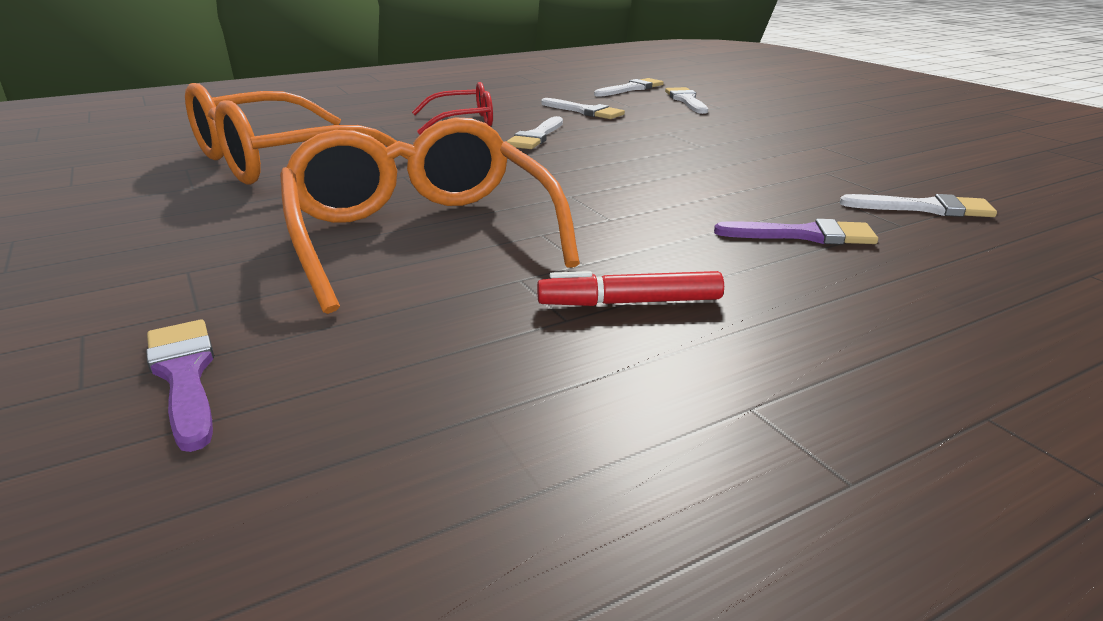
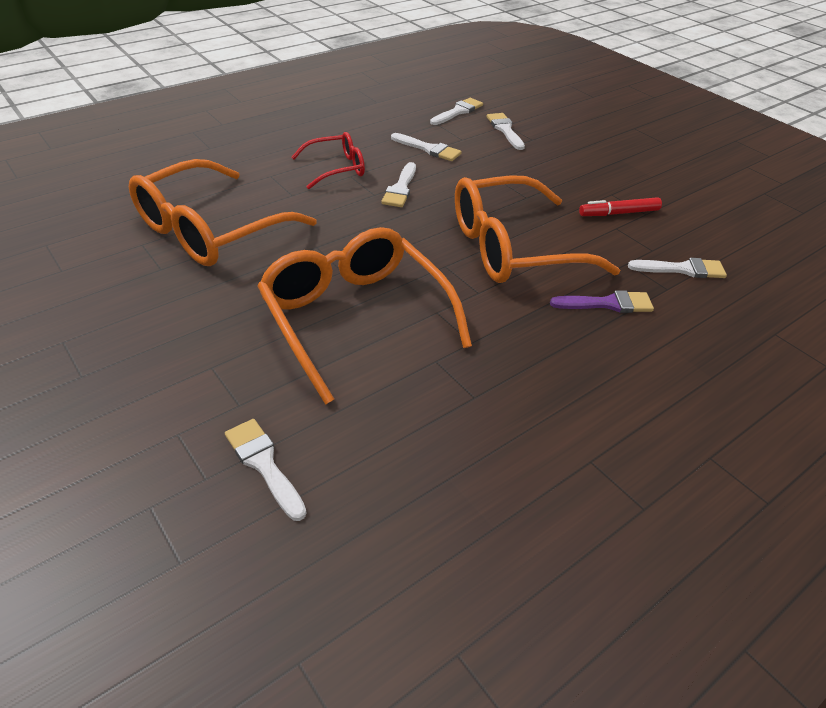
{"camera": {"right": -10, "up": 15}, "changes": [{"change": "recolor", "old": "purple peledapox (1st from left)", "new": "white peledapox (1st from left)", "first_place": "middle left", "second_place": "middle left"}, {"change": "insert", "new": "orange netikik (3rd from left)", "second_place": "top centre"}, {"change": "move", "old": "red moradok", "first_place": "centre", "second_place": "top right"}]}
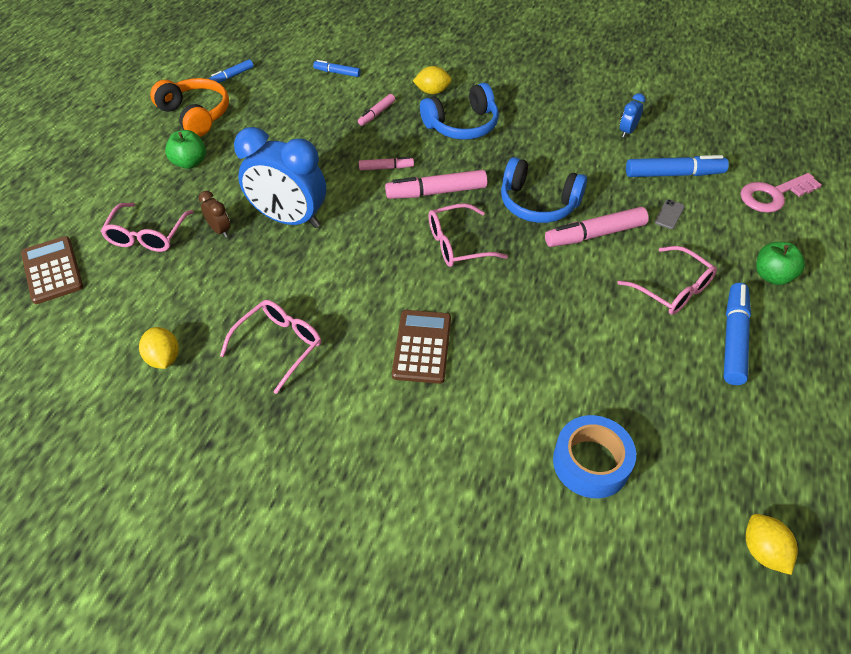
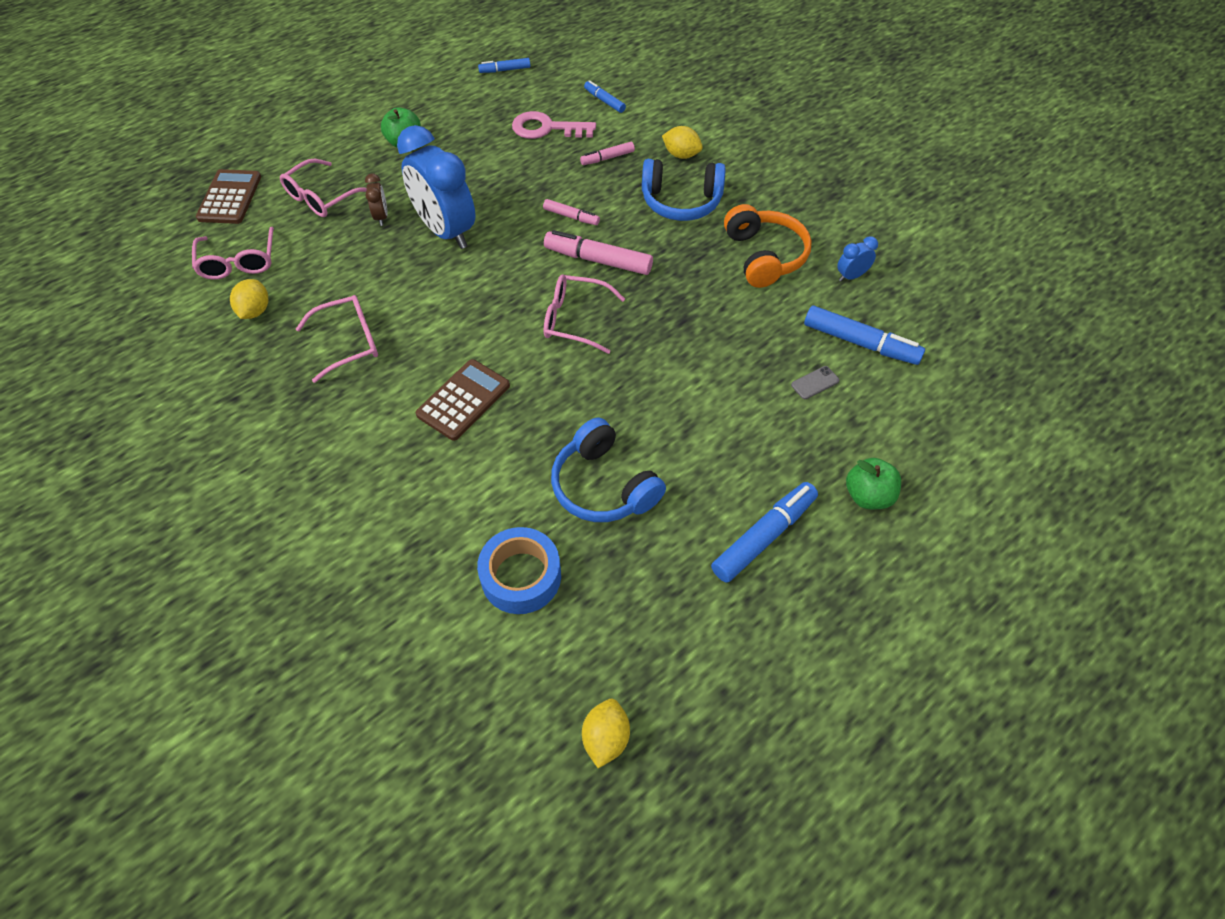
{"camera": {"right": 30, "up": 5}, "changes": [{"change": "move", "old": "pink netikik (4th from left in the first image)", "new": "pink netikik (1st from left)", "first_place": "middle right", "second_place": "top left"}, {"change": "move", "old": "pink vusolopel", "first_place": "top right", "second_place": "top centre"}, {"change": "move", "old": "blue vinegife (2nd from left in the first image)", "new": "blue vinegife (1st from left)", "first_place": "top centre", "second_place": "centre"}, {"change": "move", "old": "orange vinegife", "first_place": "top left", "second_place": "top centre"}, {"change": "delete", "old": "pink moradok (4th from left)", "first_place": "middle right"}]}
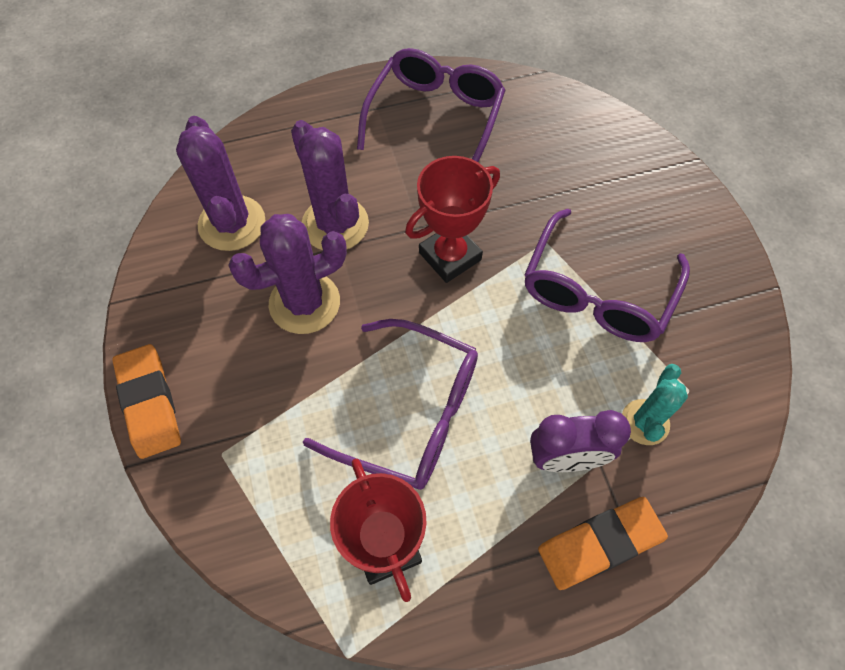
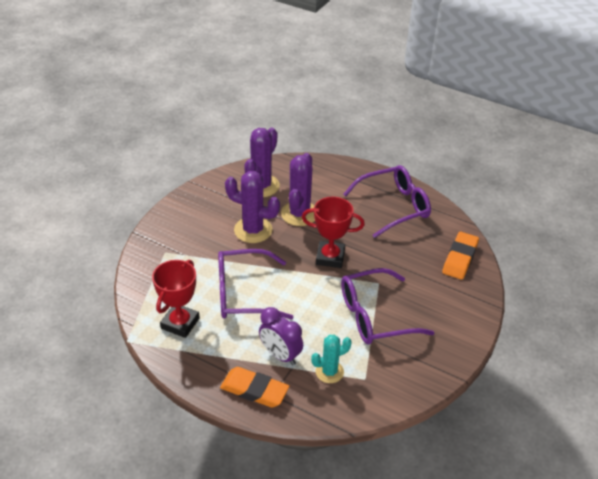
{"camera": {"right": 45, "up": -20}, "changes": [{"change": "rotate", "old": "purple netikik (1st from left)", "first_place": "centre", "second_place": "centre", "degrees": 105}, {"change": "move", "old": "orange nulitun (1st from left in the first image)", "new": "orange nulitun (2nd from left)", "first_place": "middle left", "second_place": "middle right"}]}
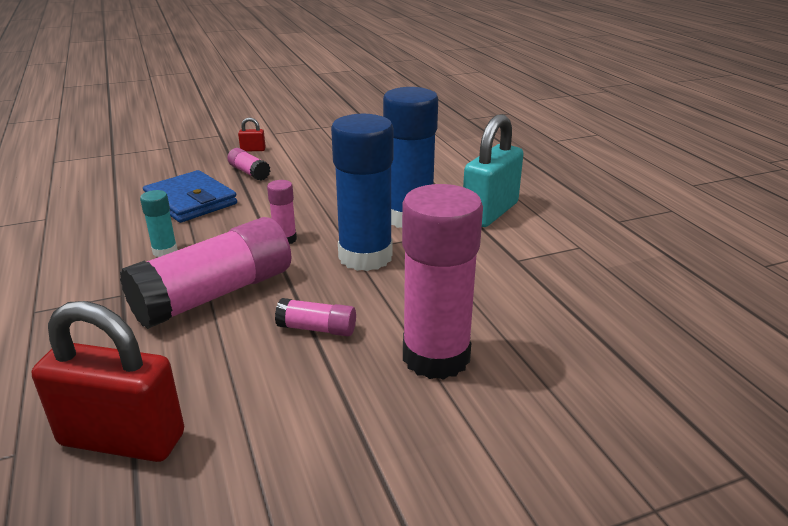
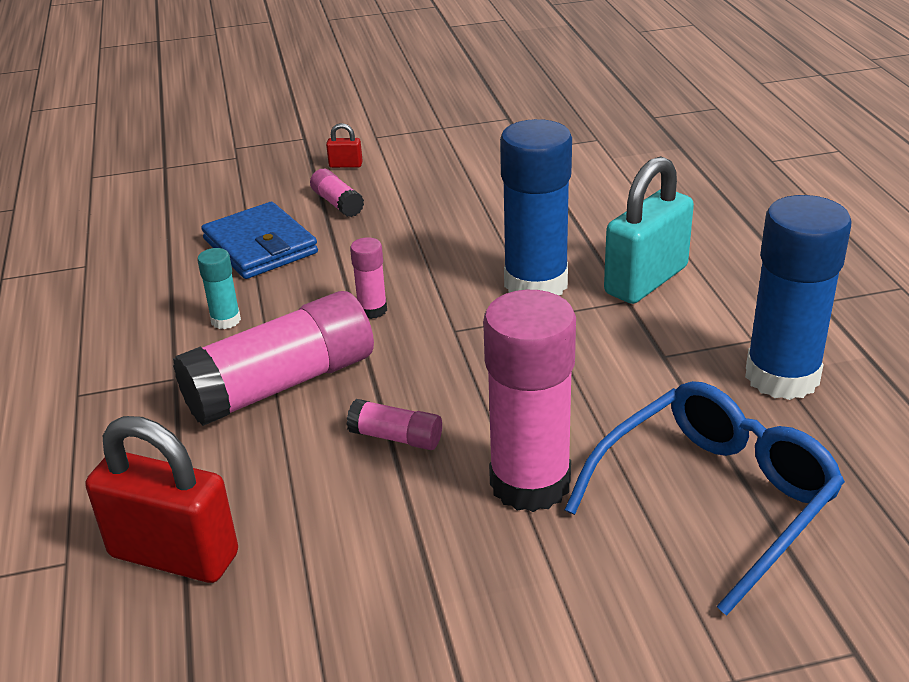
{"camera": {"right": 10, "up": 5}, "changes": [{"change": "insert", "new": "blue netikik", "second_place": "bottom right"}, {"change": "move", "old": "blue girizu (1st from left in the first image)", "new": "blue girizu (2nd from left)", "first_place": "centre", "second_place": "middle right"}]}
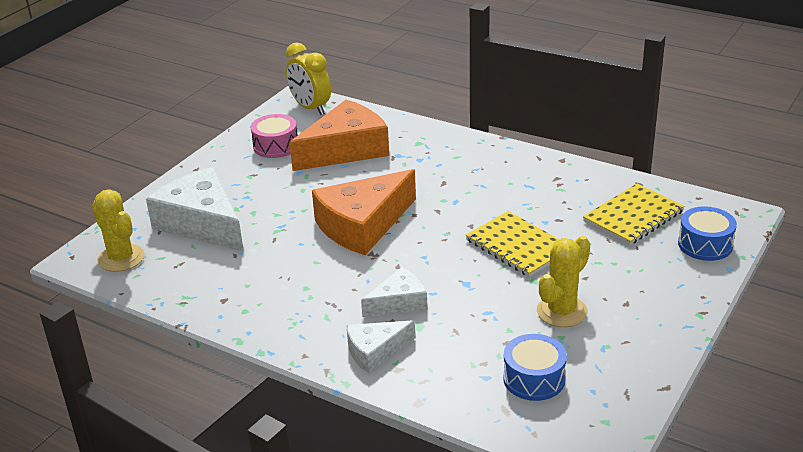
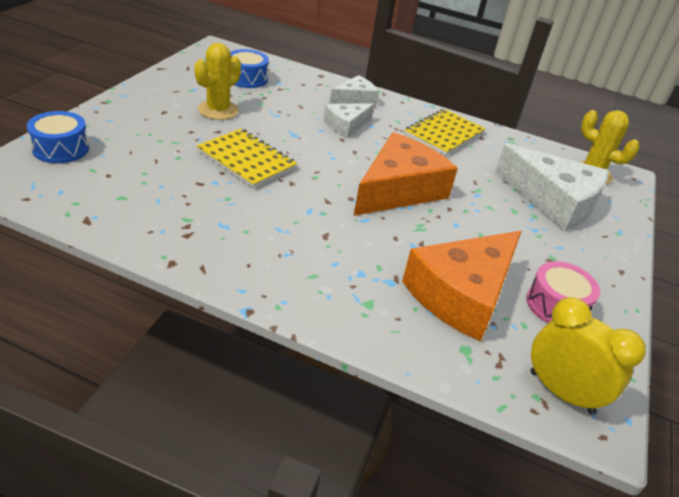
{"camera": {"right": 165, "up": 5}, "changes": [{"change": "move", "old": "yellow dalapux (2nd from left)", "first_place": "middle right", "second_place": "top centre"}]}
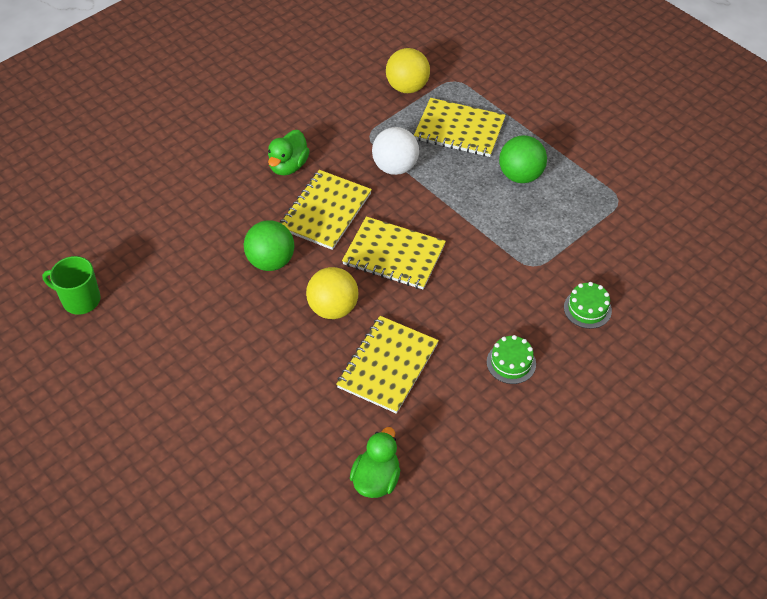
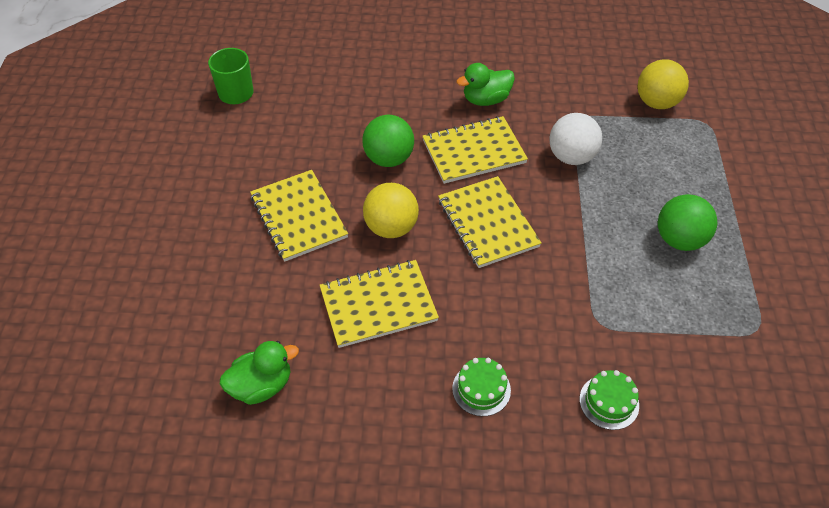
{"camera": {"right": 45, "up": 0}, "changes": [{"change": "move", "old": "yellow dalapux (4th from left in the first image)", "new": "yellow dalapux (1st from left)", "first_place": "top centre", "second_place": "centre"}]}
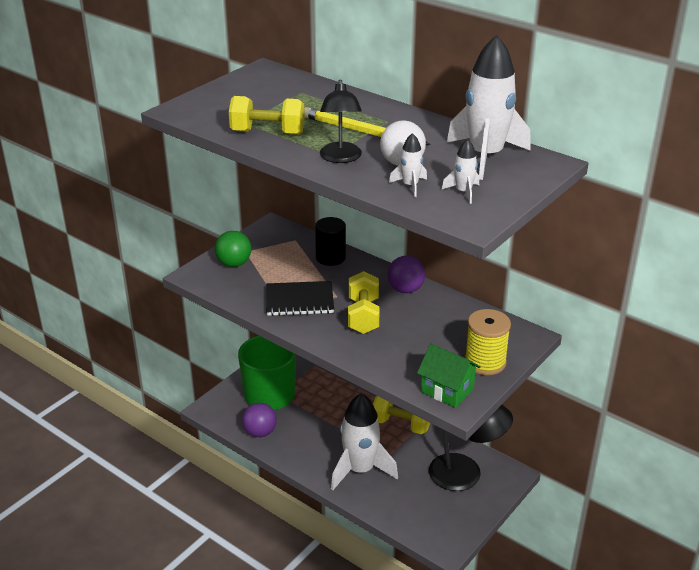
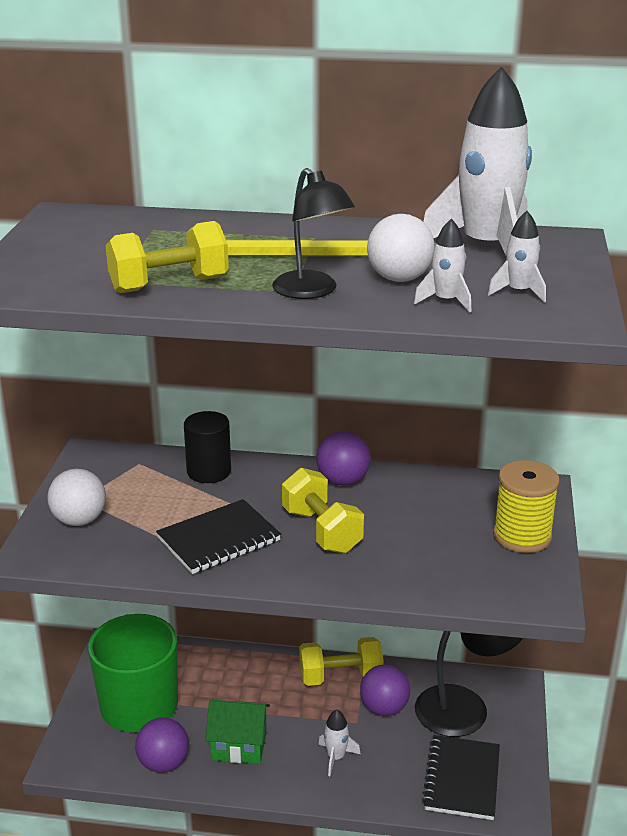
{"camera": {"right": -30, "up": -5}, "changes": [{"change": "recolor", "old": "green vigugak", "new": "white vigugak (1st from left)", "first_place": "centre", "second_place": "middle left"}, {"change": "move", "old": "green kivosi", "first_place": "centre", "second_place": "bottom centre"}, {"change": "resize", "old": "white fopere (1st from left)", "first_place": "bottom centre", "second_place": "bottom centre", "factor": 0.44}, {"change": "insert", "new": "purple vigugak (3rd from left)", "second_place": "bottom centre"}, {"change": "insert", "new": "black dalapux (2nd from left)", "second_place": "bottom right"}]}
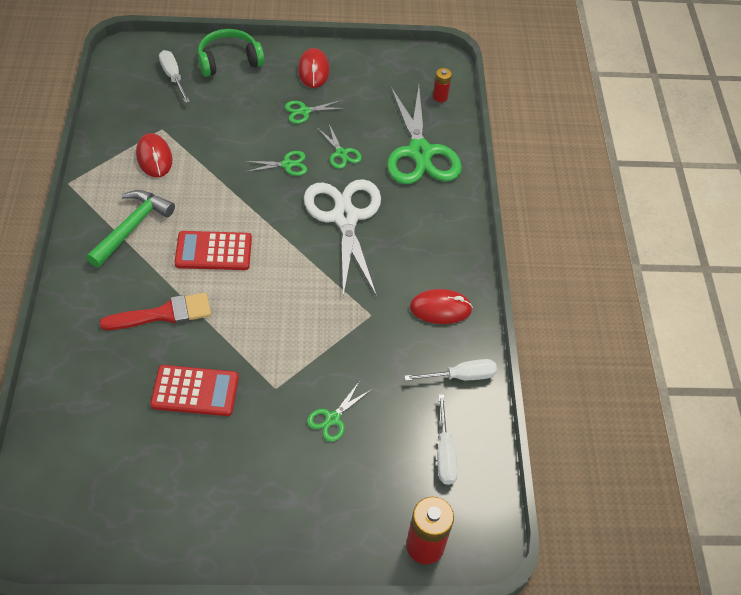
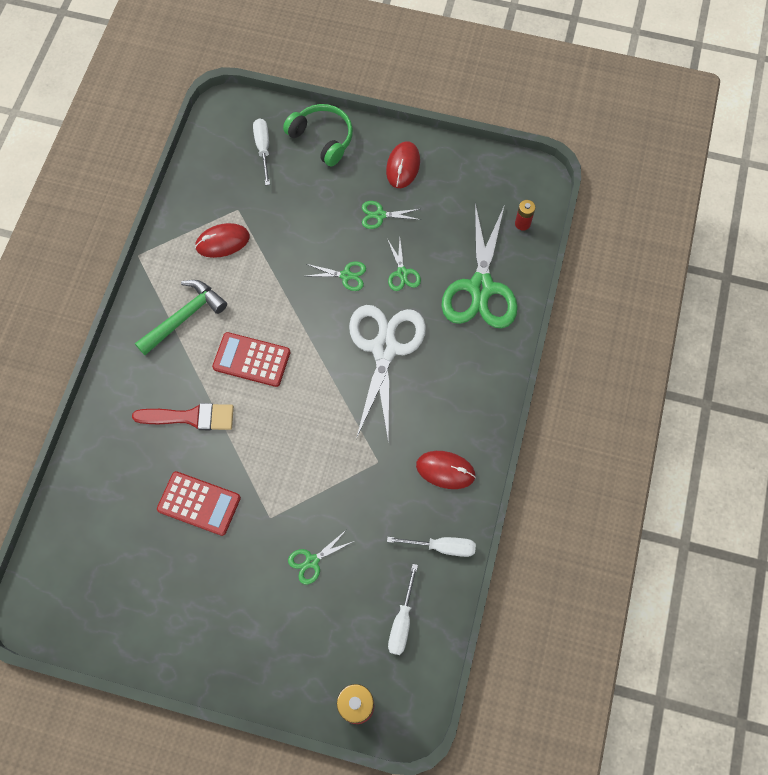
{"camera": {"right": 20, "up": 15}, "changes": [{"change": "rotate", "old": "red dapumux (1st from left)", "first_place": "top left", "second_place": "top left", "degrees": 75}, {"change": "rotate", "old": "green vinegife", "first_place": "top left", "second_place": "top centre", "degrees": 45}]}
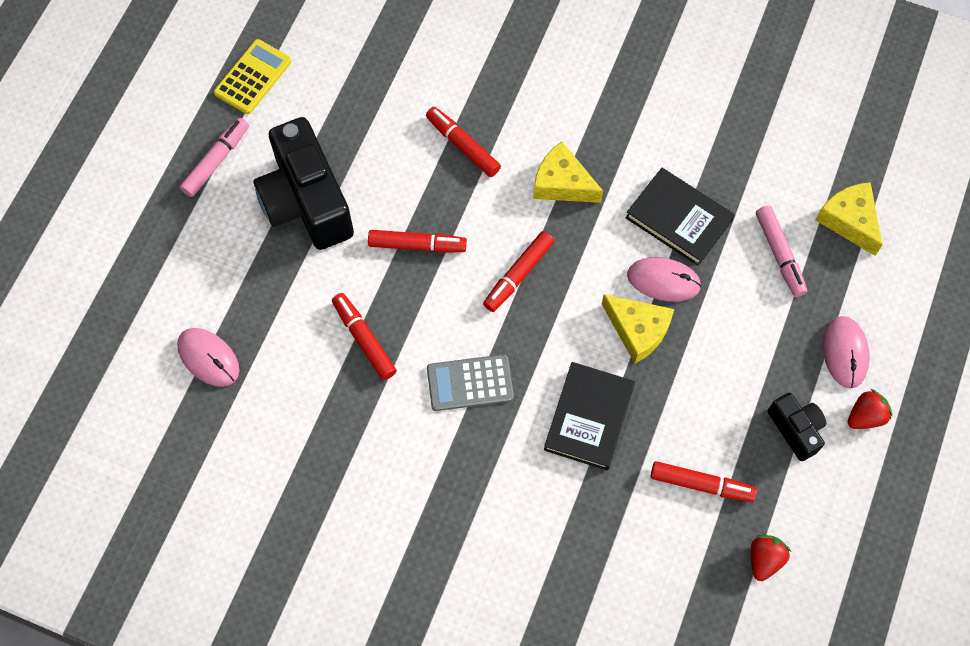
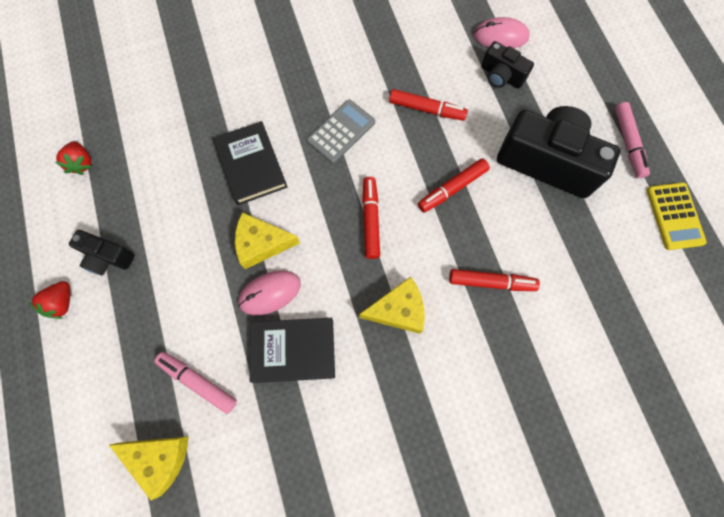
{"camera": {"right": 140, "up": 5}, "changes": [{"change": "insert", "new": "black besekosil (2nd from left)", "second_place": "top right"}, {"change": "delete", "old": "red moradok (5th from left)", "first_place": "bottom right"}, {"change": "delete", "old": "pink dapumux (3rd from left)", "first_place": "middle right"}]}
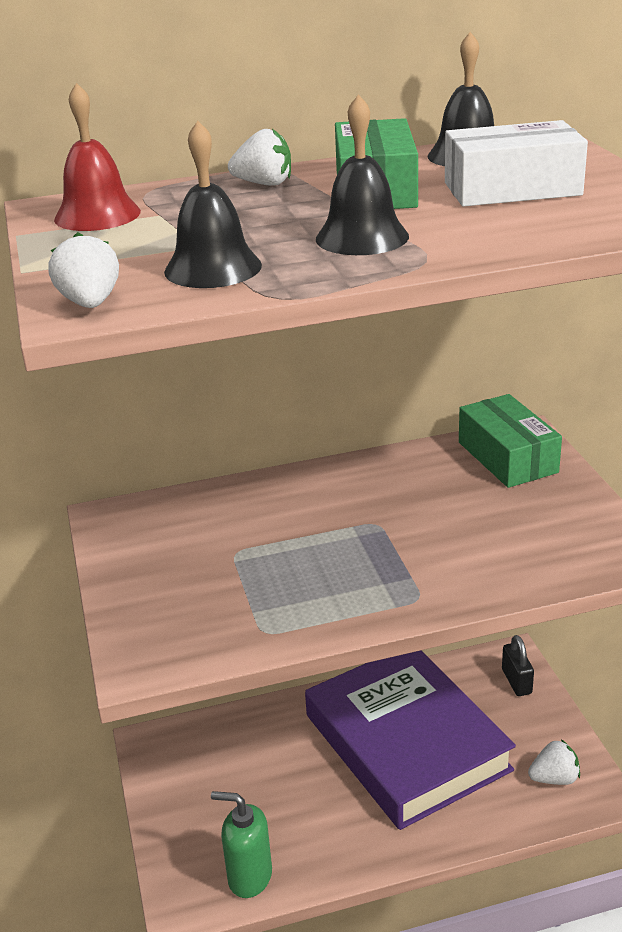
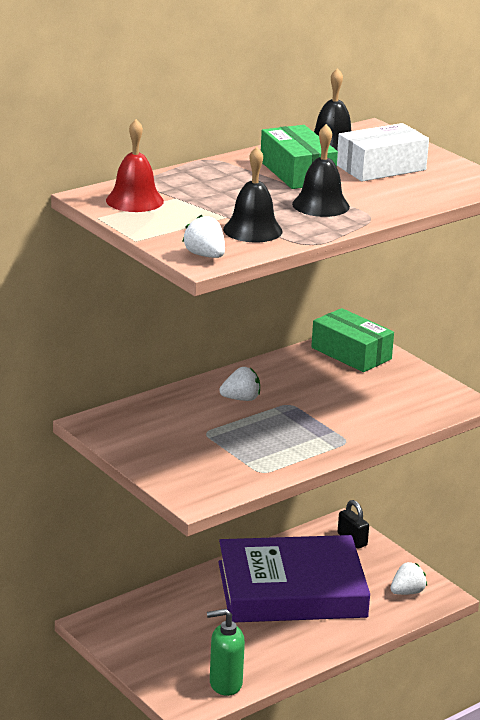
{"camera": {"right": -25, "up": -5}, "changes": [{"change": "rotate", "old": "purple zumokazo", "first_place": "bottom centre", "second_place": "bottom centre", "degrees": -45}, {"change": "move", "old": "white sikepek (2nd from left)", "first_place": "top centre", "second_place": "centre"}]}
